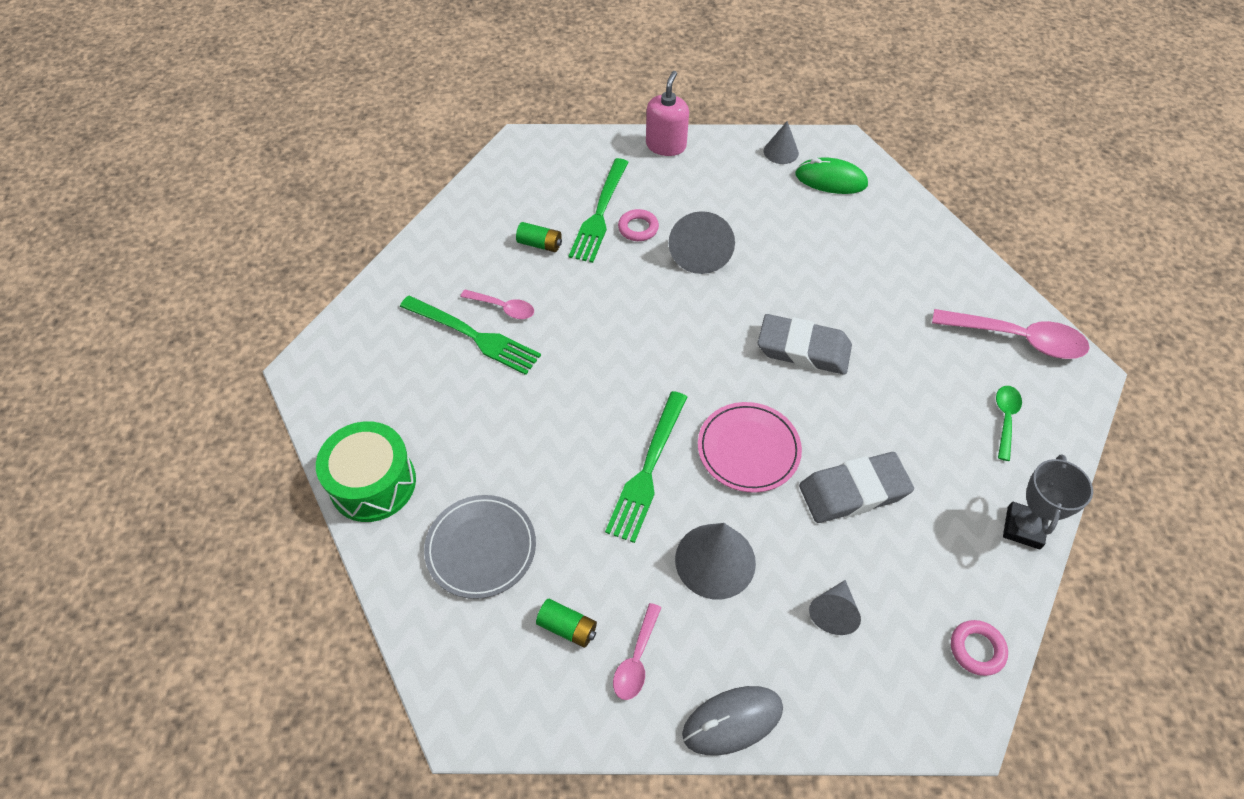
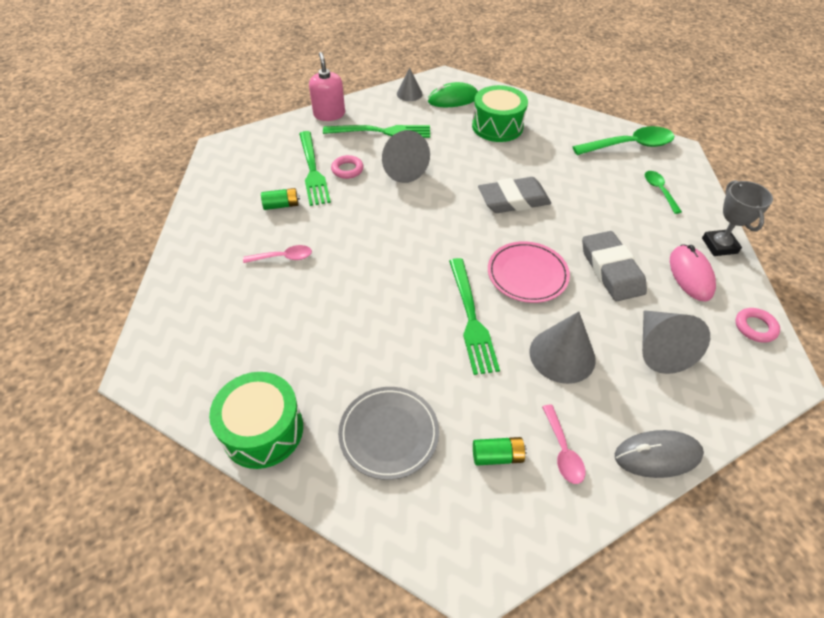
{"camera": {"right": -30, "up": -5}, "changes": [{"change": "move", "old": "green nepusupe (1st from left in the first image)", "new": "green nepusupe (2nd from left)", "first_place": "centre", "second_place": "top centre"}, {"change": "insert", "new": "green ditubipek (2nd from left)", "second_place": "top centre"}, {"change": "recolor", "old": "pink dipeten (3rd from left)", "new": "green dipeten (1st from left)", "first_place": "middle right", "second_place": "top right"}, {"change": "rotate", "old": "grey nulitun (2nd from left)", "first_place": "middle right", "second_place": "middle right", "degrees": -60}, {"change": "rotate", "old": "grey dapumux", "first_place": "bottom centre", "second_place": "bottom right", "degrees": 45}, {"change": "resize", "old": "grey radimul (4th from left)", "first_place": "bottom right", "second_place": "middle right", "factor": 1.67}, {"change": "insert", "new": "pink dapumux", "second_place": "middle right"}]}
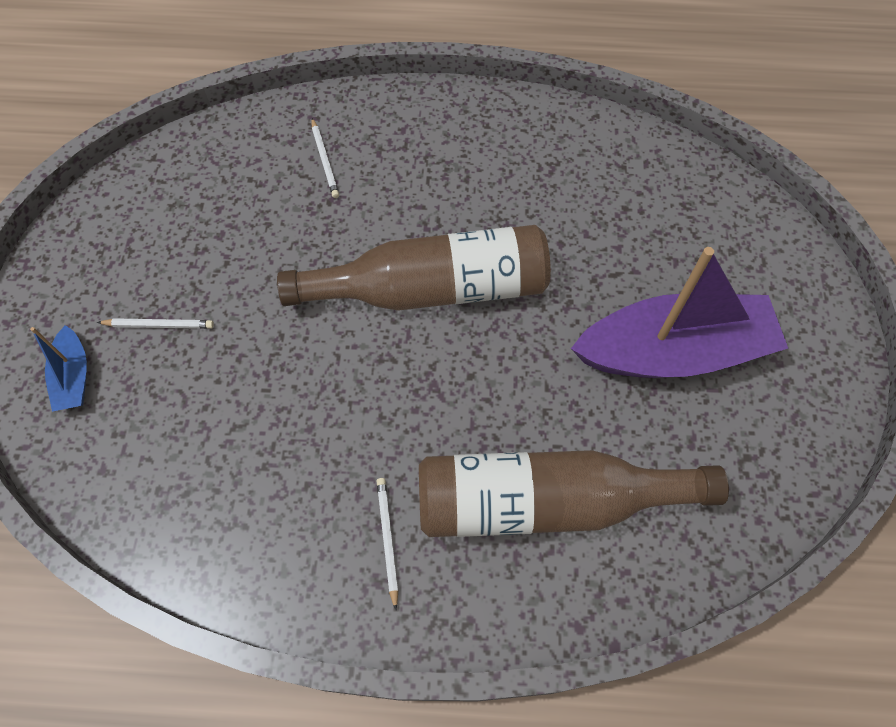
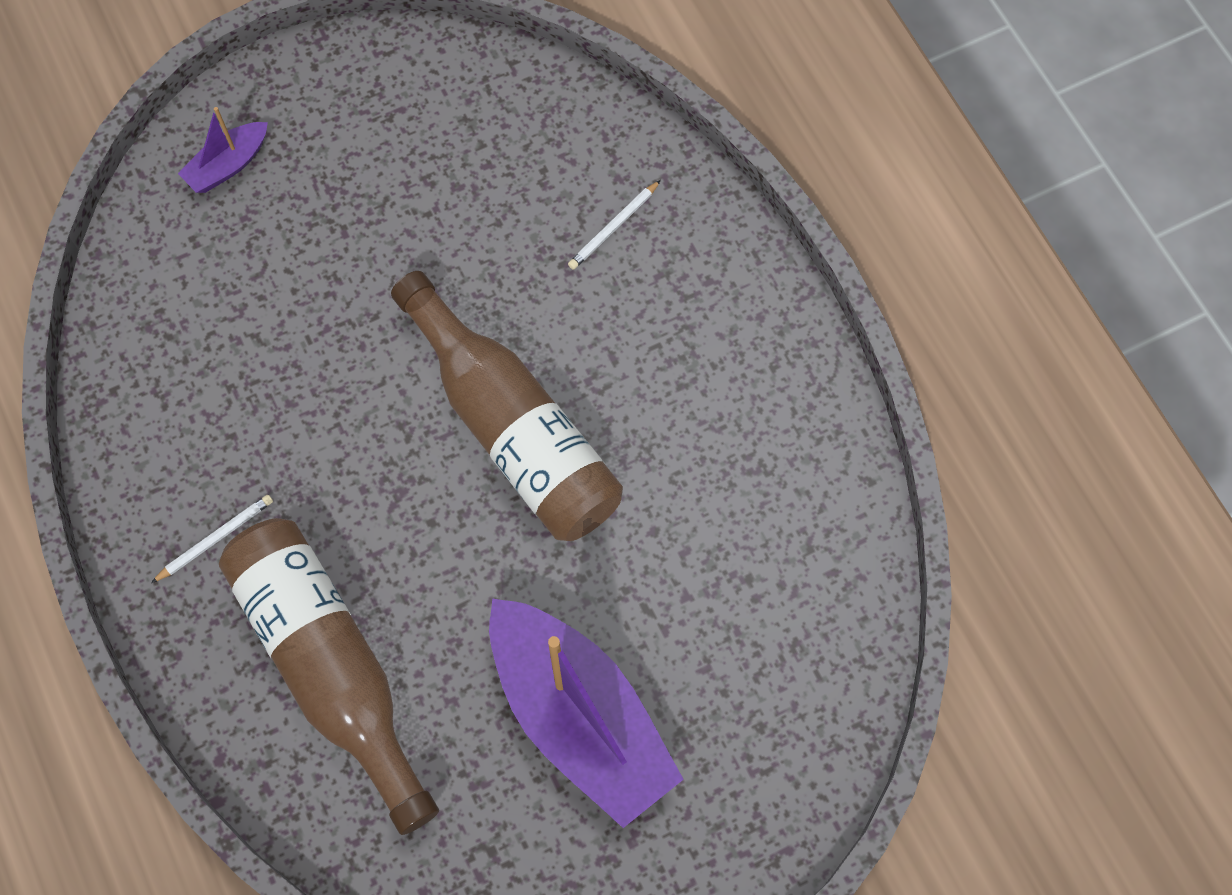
{"camera": {"right": 60, "up": 5}, "changes": [{"change": "recolor", "old": "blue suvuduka", "new": "purple suvuduka (1st from left)", "first_place": "middle left", "second_place": "top left"}, {"change": "delete", "old": "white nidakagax (1st from left)", "first_place": "middle left"}]}
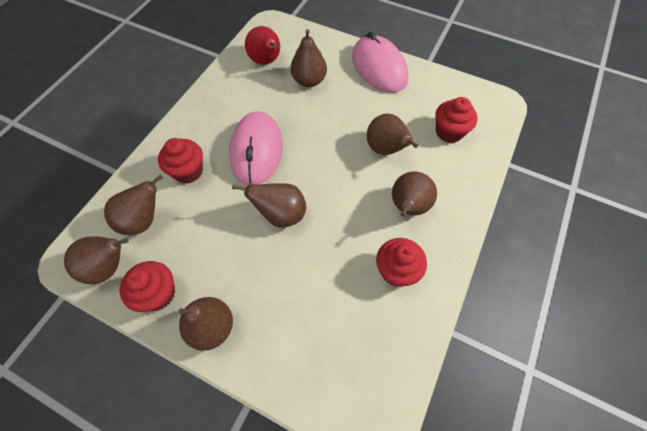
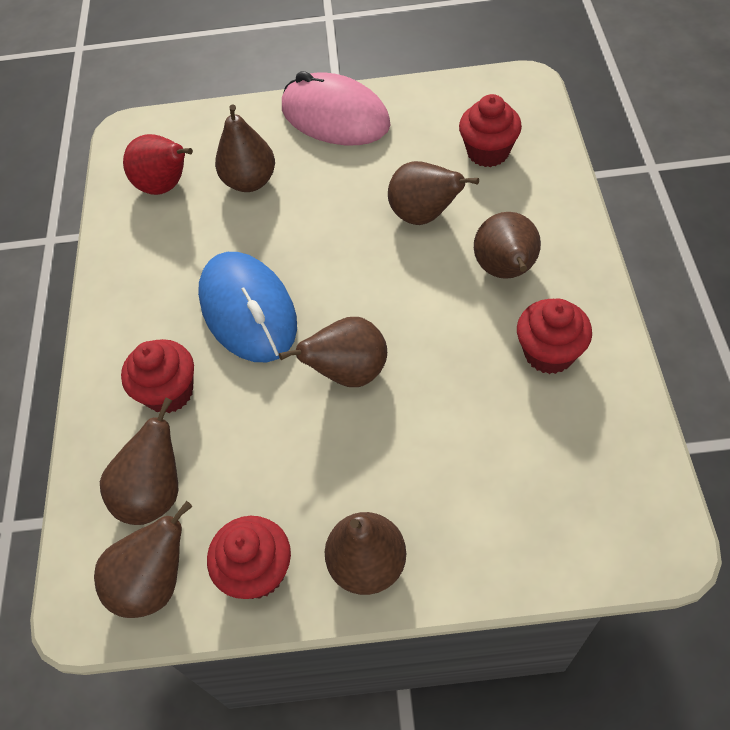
{"camera": {"right": -25, "up": -5}, "changes": [{"change": "recolor", "old": "pink dapumux (1st from left)", "new": "blue dapumux", "first_place": "centre", "second_place": "centre"}]}
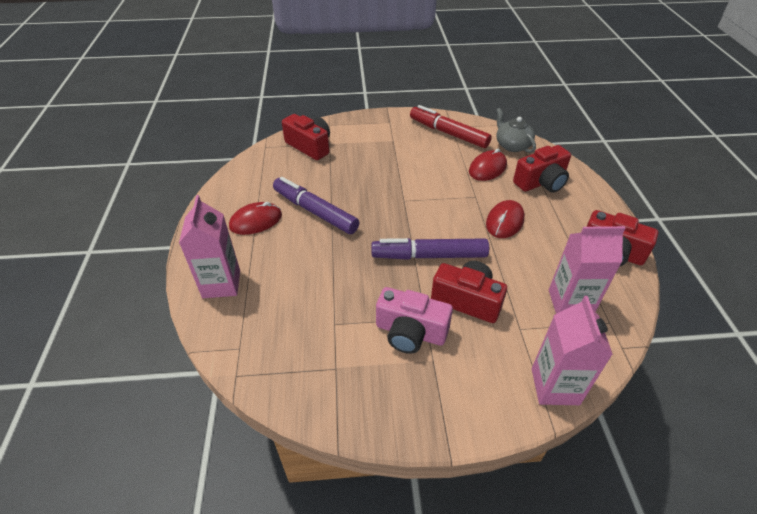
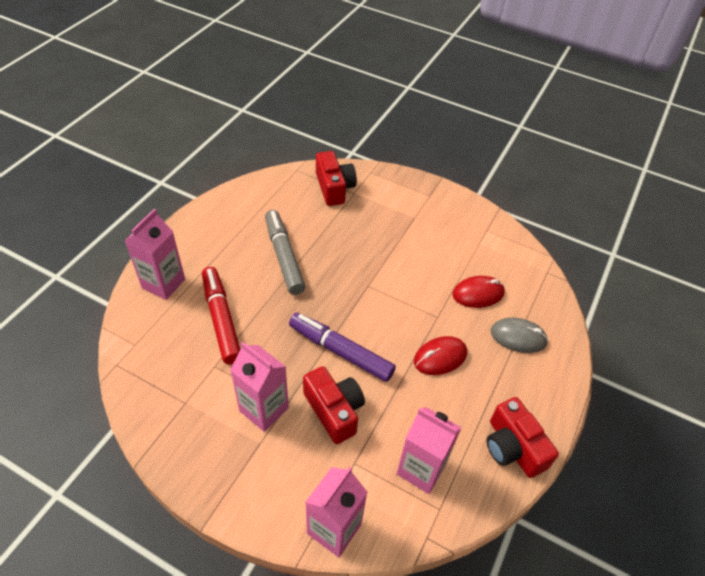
{"camera": {"right": 30, "up": 5}, "changes": [{"change": "move", "old": "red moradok", "first_place": "top centre", "second_place": "middle left"}, {"change": "replace", "old": "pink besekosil", "new": "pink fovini (2nd from left)", "first_place": "centre", "second_place": "bottom centre"}, {"change": "recolor", "old": "purple moradok (1st from left)", "new": "grey moradok", "first_place": "centre", "second_place": "centre"}, {"change": "replace", "old": "red besekosil (3rd from left)", "new": "grey dapumux", "first_place": "top right", "second_place": "middle right"}, {"change": "delete", "old": "red dapumux (1st from left)", "first_place": "centre"}, {"change": "delete", "old": "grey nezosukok", "first_place": "top right"}]}
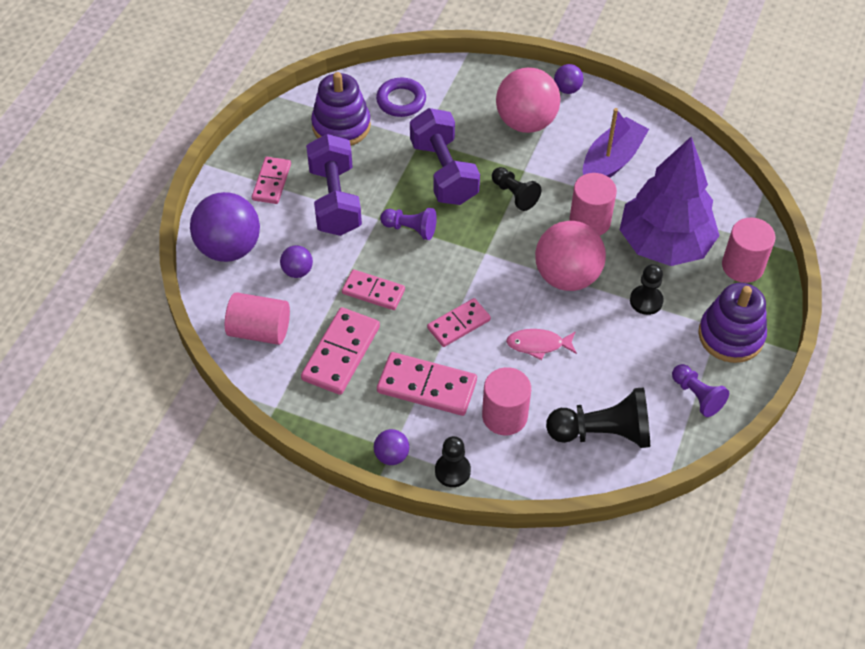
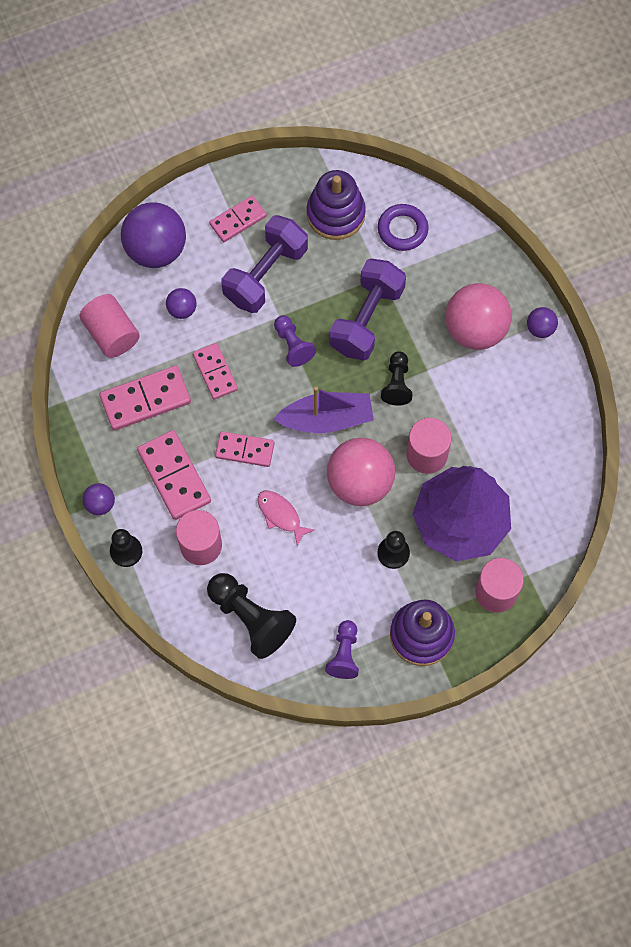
{"camera": {"right": 45, "up": 15}, "changes": [{"change": "move", "old": "purple suvuduka", "first_place": "top right", "second_place": "centre"}]}
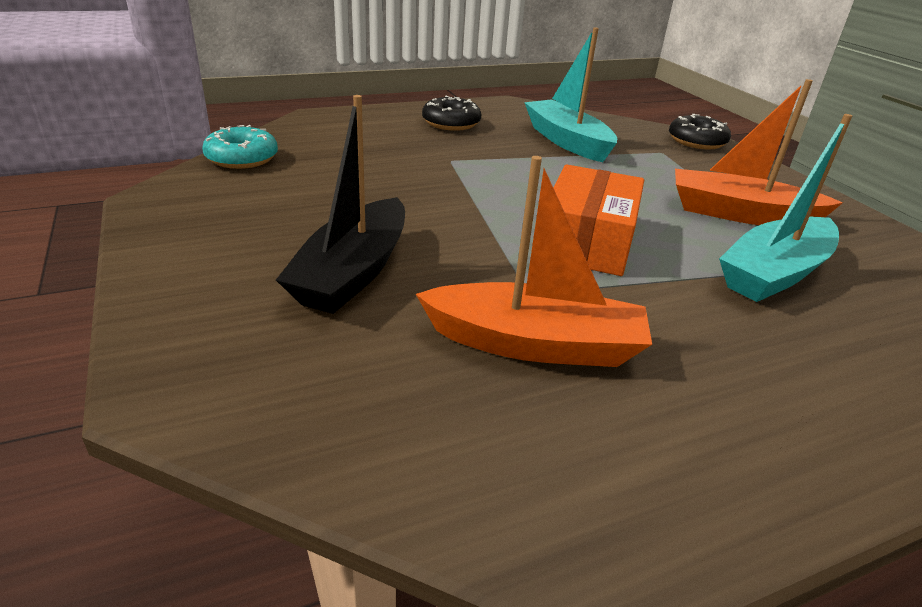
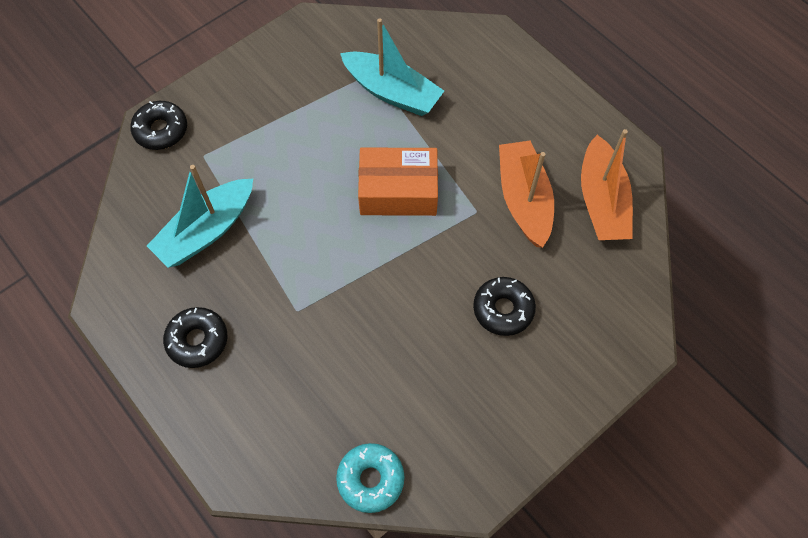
{"camera": {"right": -105, "up": 30}, "changes": [{"change": "replace", "old": "black suvuduka", "new": "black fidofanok (3rd from left)", "first_place": "centre", "second_place": "centre"}, {"change": "move", "old": "orange suvuduka (2nd from left)", "first_place": "top right", "second_place": "middle right"}]}
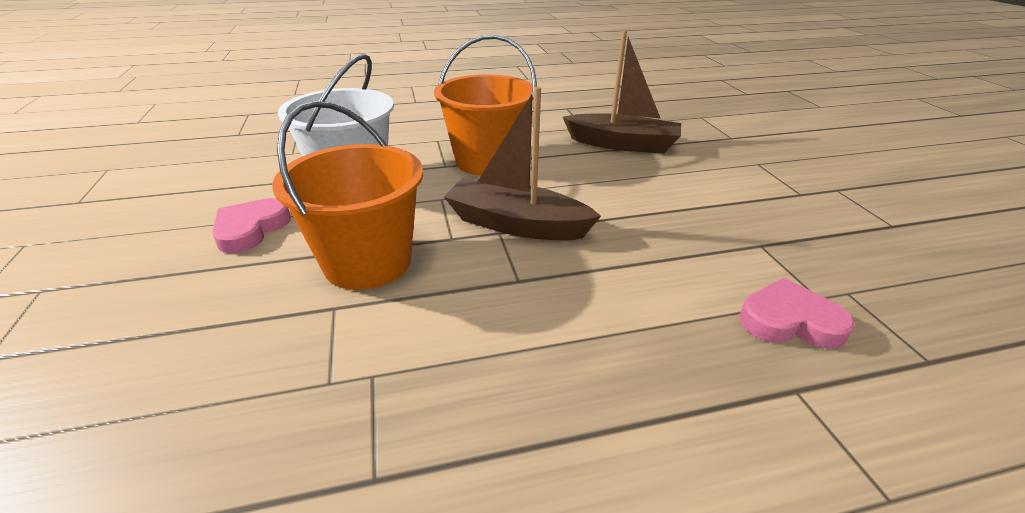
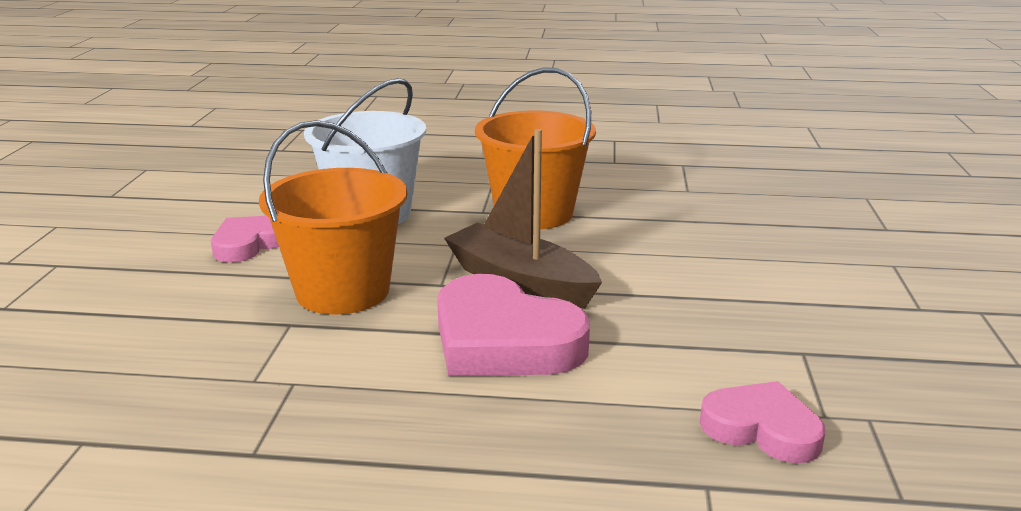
{"camera": {"right": 20, "up": -10}, "changes": [{"change": "insert", "new": "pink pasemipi (2nd from left)", "second_place": "centre"}, {"change": "delete", "old": "brown suvuduka (2nd from left)", "first_place": "top centre"}]}
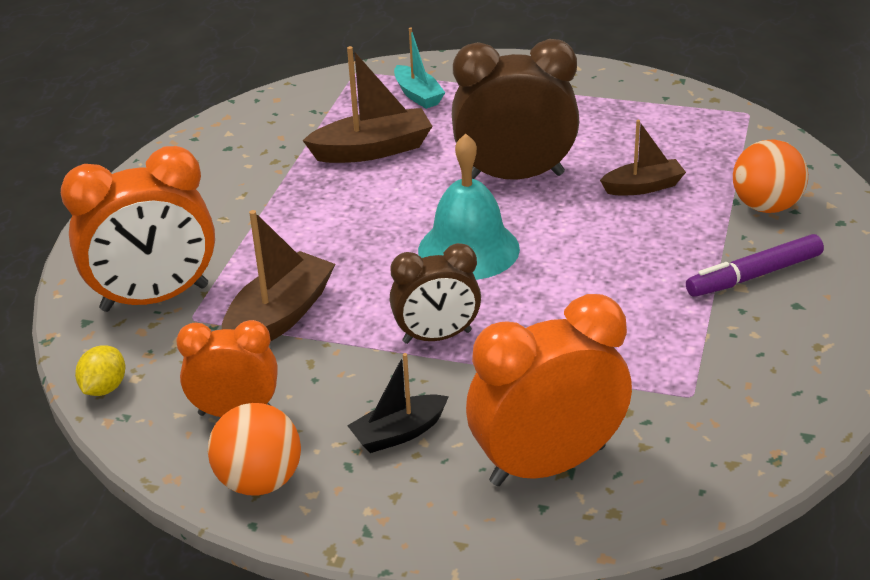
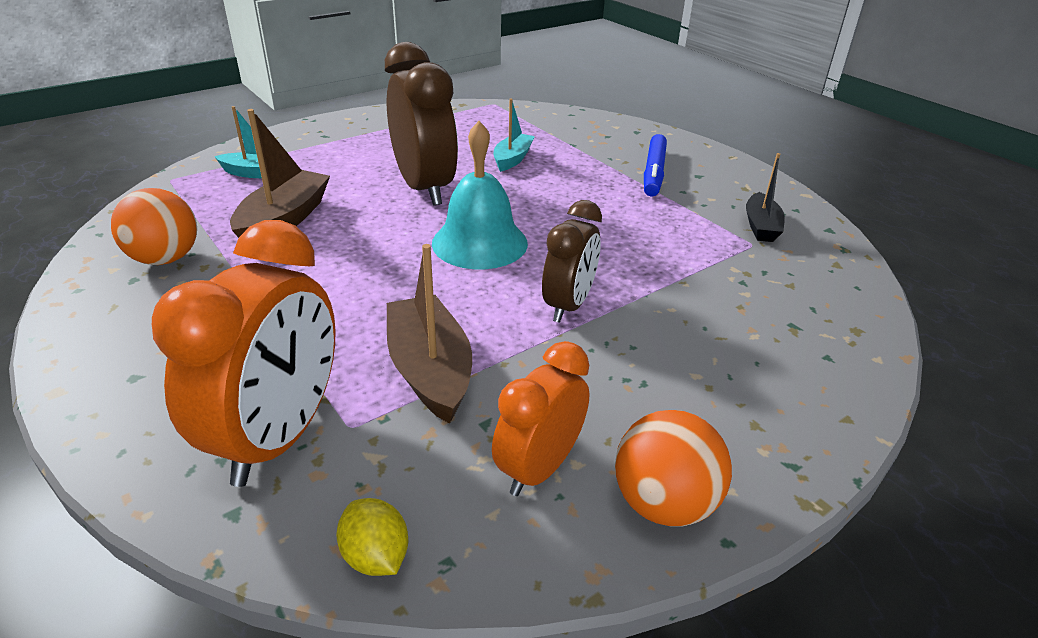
{"camera": {"right": -55, "up": 0}, "changes": [{"change": "move", "old": "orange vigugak (2nd from left in the first image)", "new": "orange vigugak (1st from left)", "first_place": "top right", "second_place": "middle left"}, {"change": "rotate", "old": "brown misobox (2nd from left in the first image)", "first_place": "top centre", "second_place": "top centre", "degrees": 120}, {"change": "recolor", "old": "brown suvuduka (3rd from left)", "new": "turquoise suvuduka (2nd from left)", "first_place": "top right", "second_place": "top centre"}, {"change": "recolor", "old": "purple moradok", "new": "blue moradok", "first_place": "middle right", "second_place": "top centre"}, {"change": "move", "old": "black suvuduka", "first_place": "bottom centre", "second_place": "top right"}, {"change": "delete", "old": "orange misobox (3rd from left)", "first_place": "bottom centre"}]}
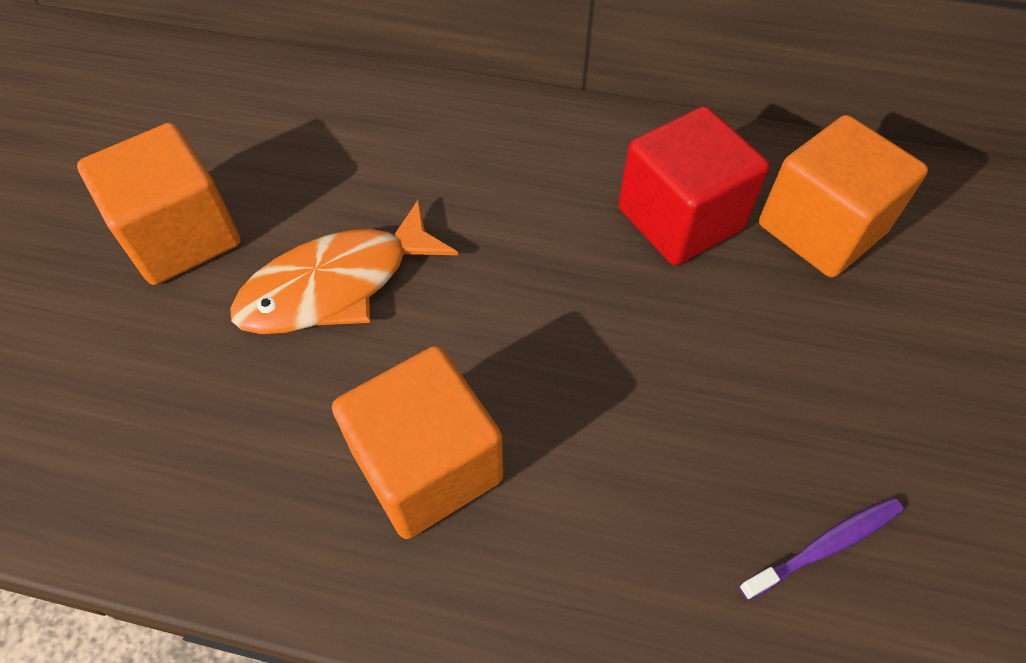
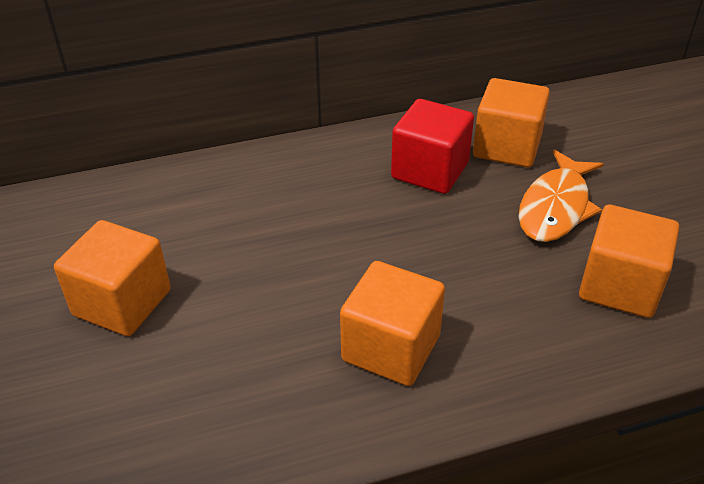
{"camera": {"right": -30, "up": -15}, "changes": [{"change": "move", "old": "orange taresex", "first_place": "centre", "second_place": "middle right"}, {"change": "replace", "old": "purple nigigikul", "new": "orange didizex (4th from left)", "first_place": "bottom right", "second_place": "middle right"}]}
